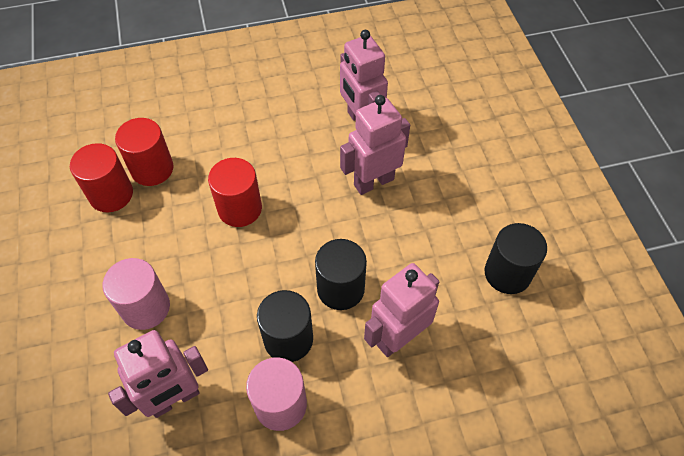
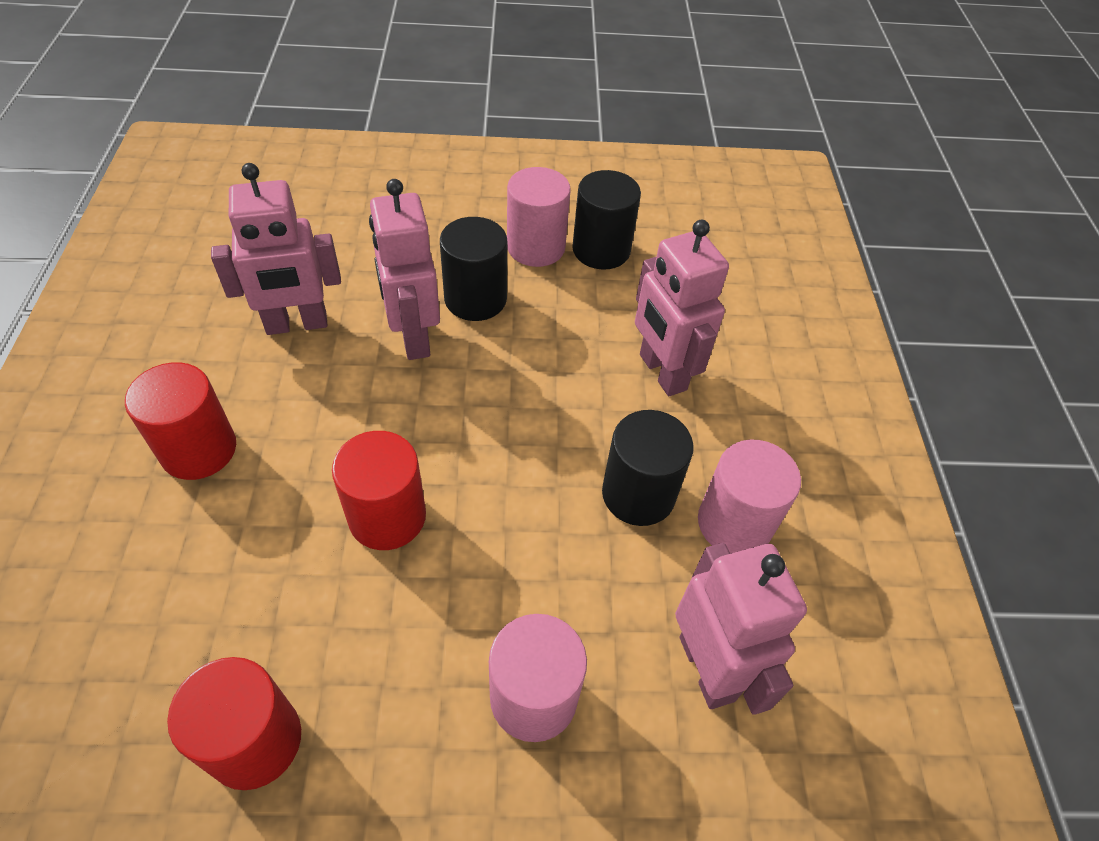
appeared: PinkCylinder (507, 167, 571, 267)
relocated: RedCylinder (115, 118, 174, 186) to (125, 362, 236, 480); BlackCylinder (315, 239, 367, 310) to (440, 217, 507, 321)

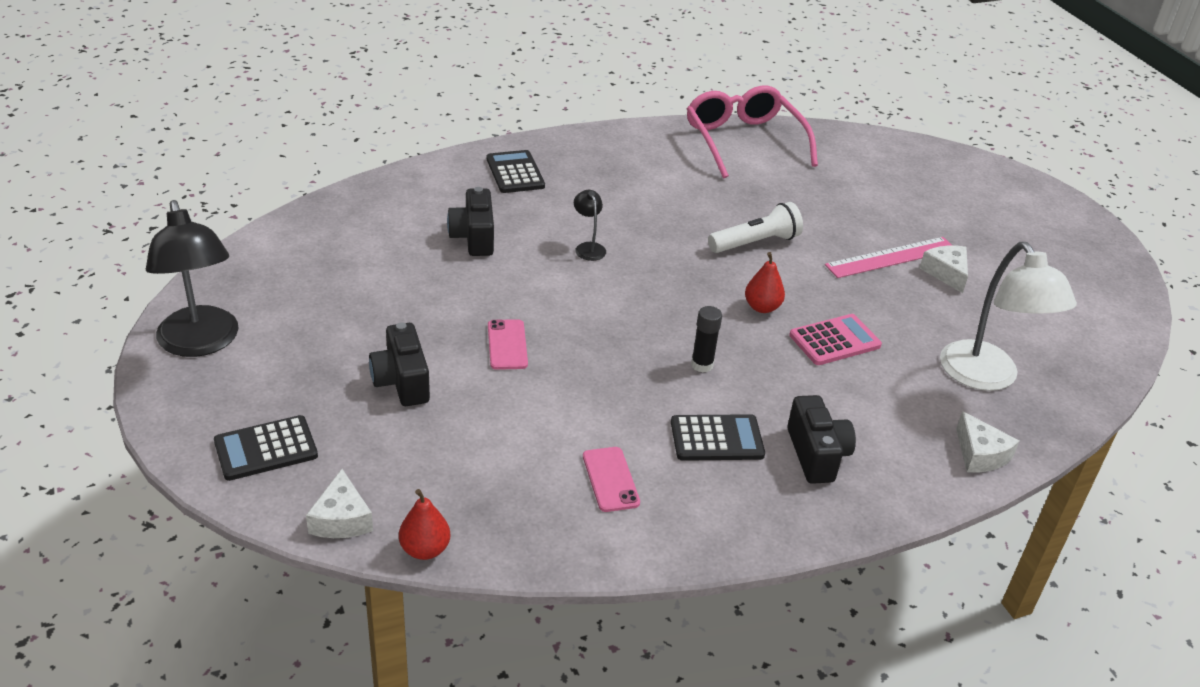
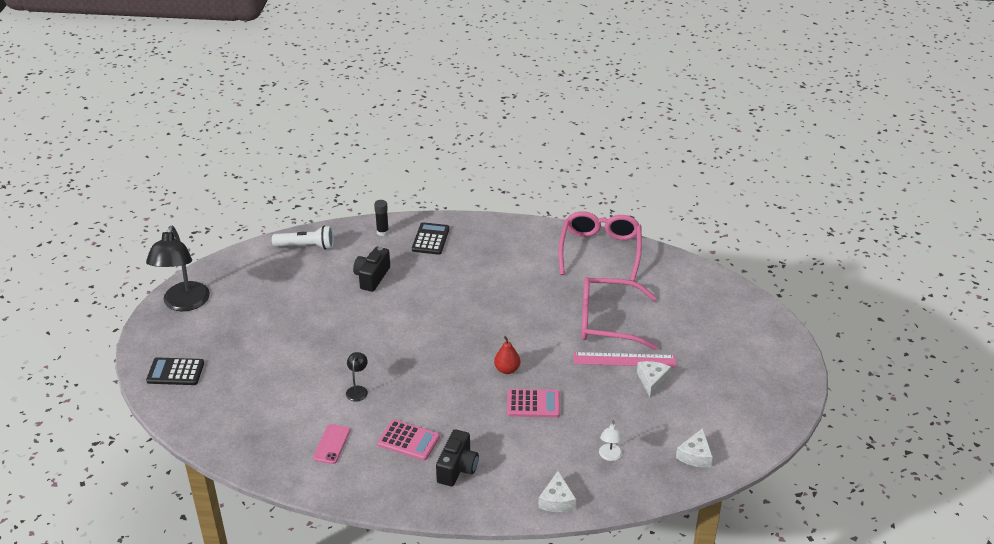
missing: BlackCamera (369, 322, 430, 406); RedPear (399, 489, 450, 560); PinkPhone (488, 319, 528, 370)
appeared: PinkGlasses (581, 277, 658, 350)
relocated: WhiteFlashlight (708, 202, 803, 253) to (272, 225, 334, 250); BlackLamp (574, 190, 606, 261) to (346, 352, 368, 402); BlackGlueStick (691, 306, 722, 373) to (374, 200, 389, 236); WhiteCheese (306, 469, 373, 538) to (676, 428, 713, 468)
colour: BlackCalculator (671, 414, 765, 461) to PinkCalculator (377, 420, 440, 461)
size: WhiteLamp (940, 242, 1077, 391) = (599, 421, 623, 461) x0.45

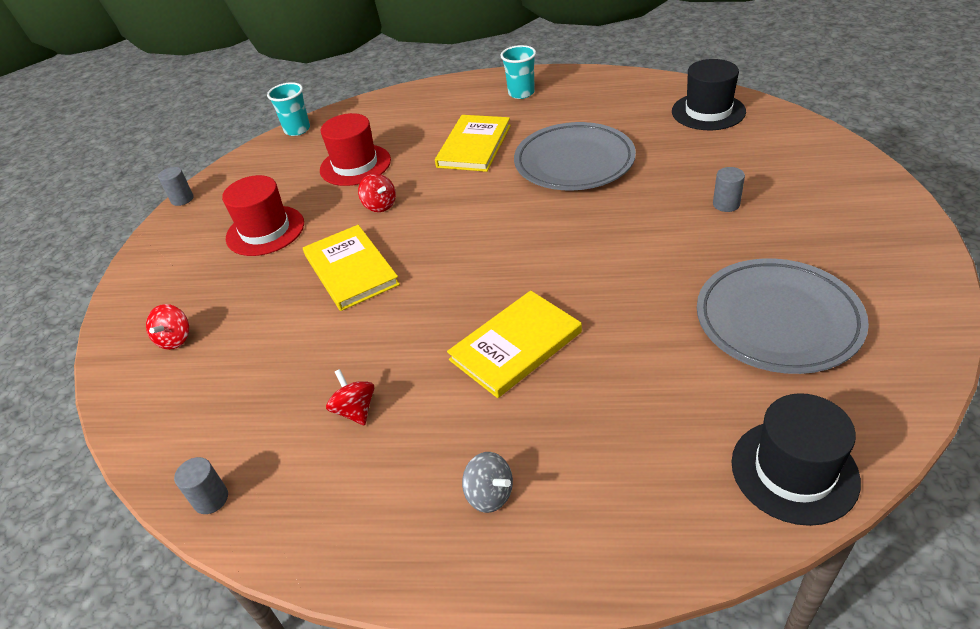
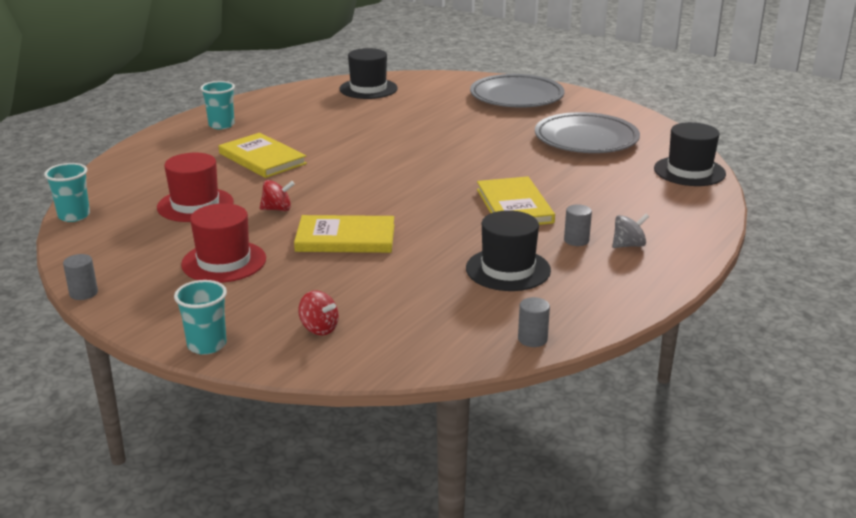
appeared: TurquoiseCup (174, 280, 227, 355)
relocated: GreyPlate (514, 122, 636, 191) to (470, 74, 565, 108); GreyCylinder (713, 167, 745, 212) to (564, 204, 592, 246)
exchanged: RedSpinningTop (326, 369, 374, 426) to BlackHat (466, 210, 551, 291)

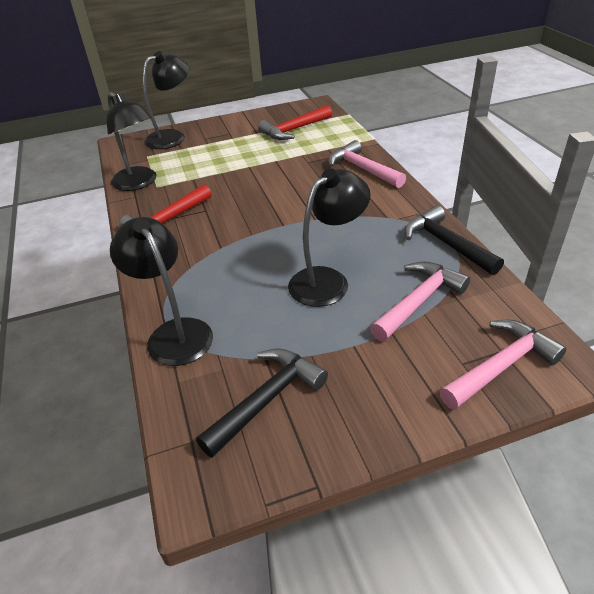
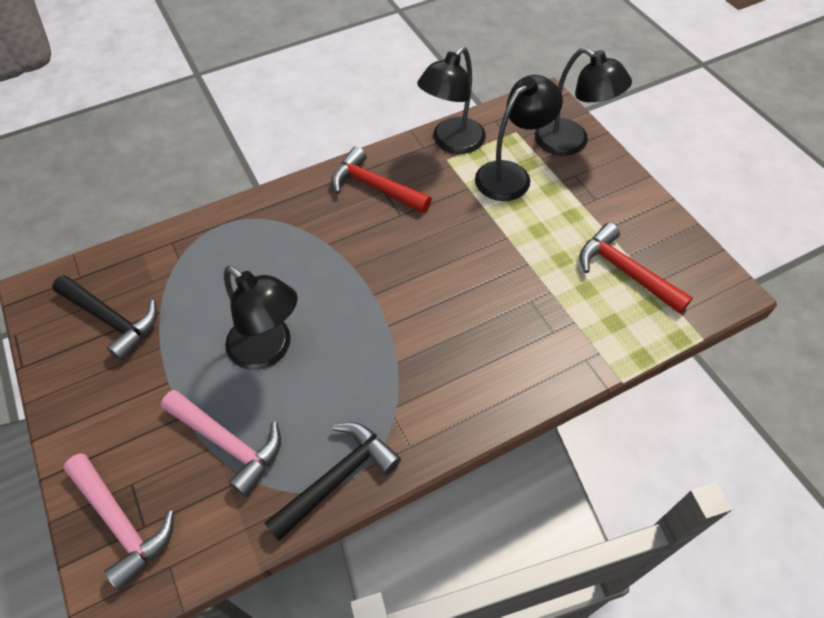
missing: PinkHammer (328, 140, 406, 188)
relocated: BlackLamp (110, 217, 213, 366) to (475, 75, 563, 201)

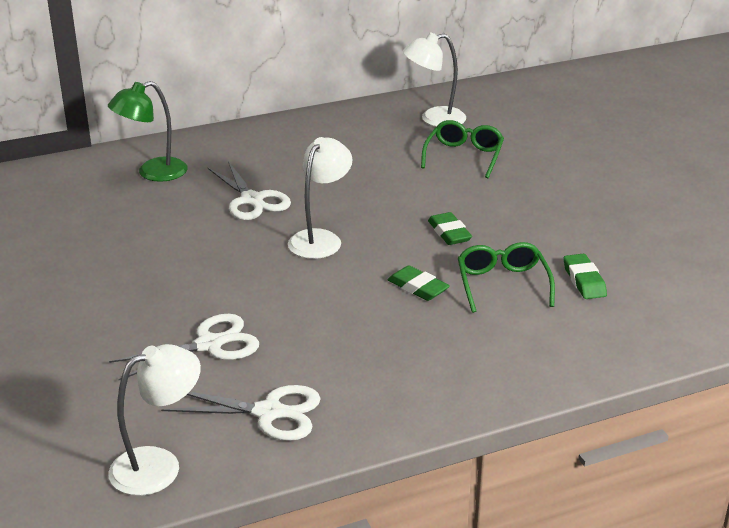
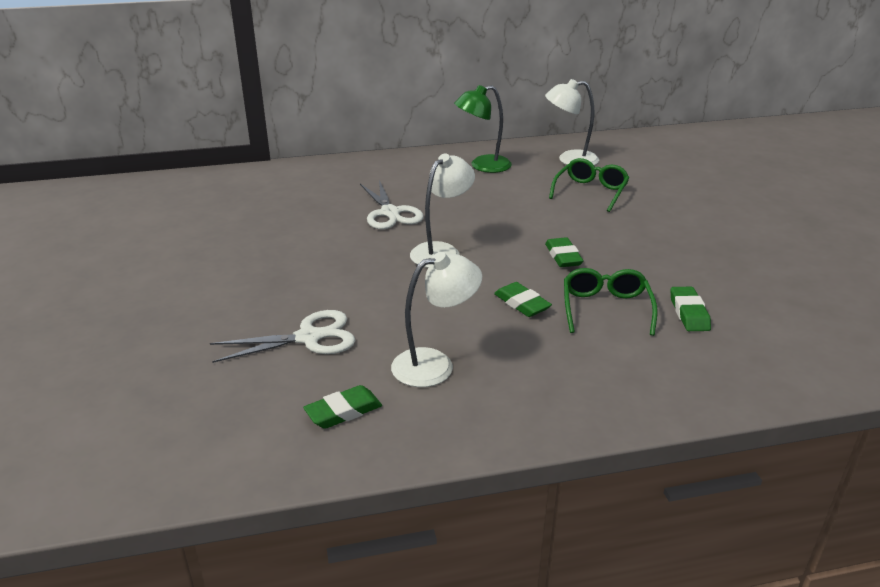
relocated: WhiteLamp (109, 344, 201, 496) to (391, 252, 482, 387); GreenLamp (108, 81, 188, 182) to (454, 85, 512, 173)
exchanged: WhiteScissors (161, 385, 321, 441) to GreenEraser (303, 385, 382, 429)

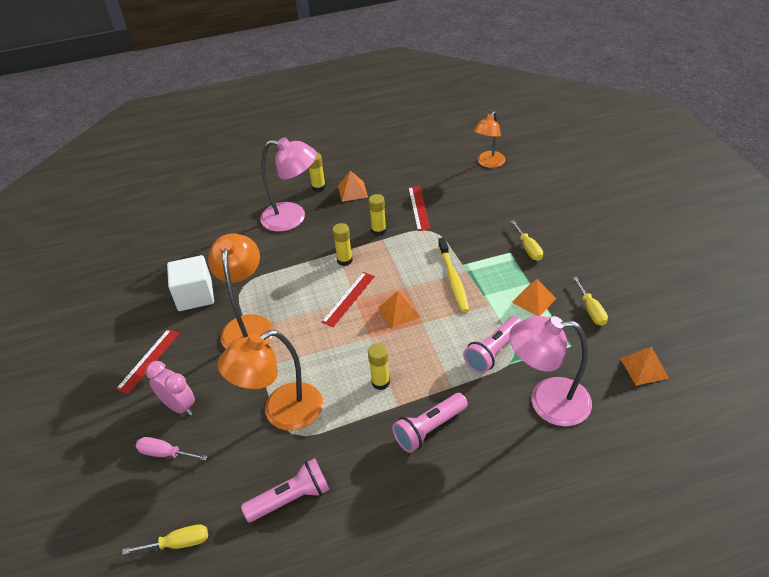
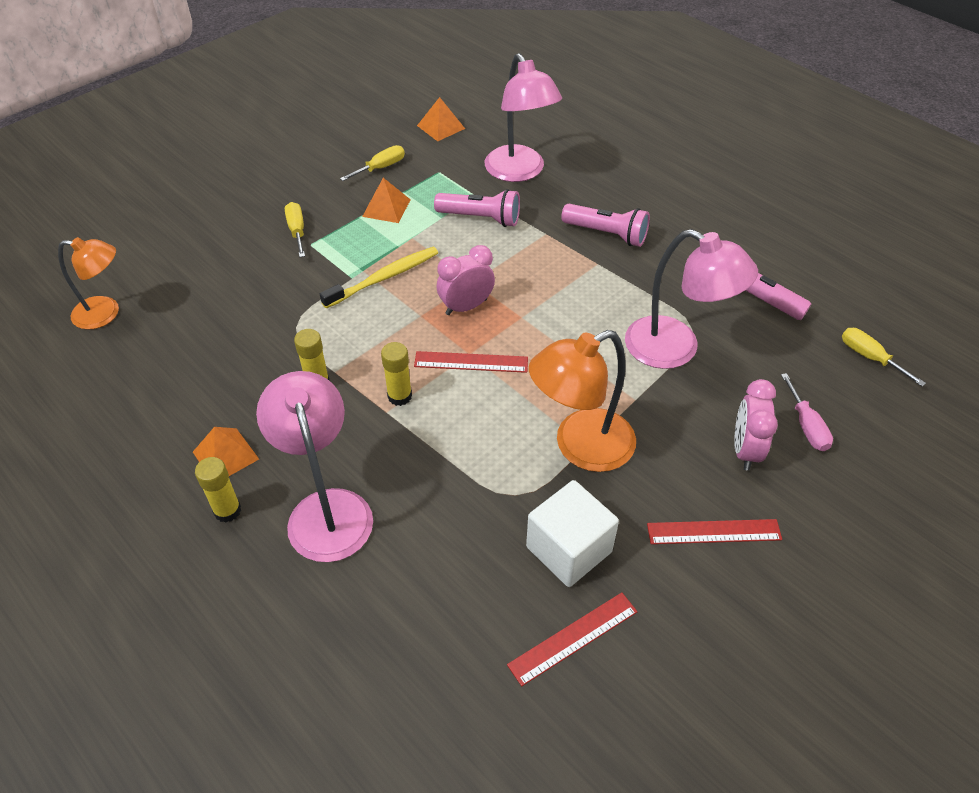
missing: YellowGlueStick (368, 344, 390, 390)
relocated: RedRuler (408, 186, 430, 231) to (507, 592, 638, 686)
exchanged: OrangePyramid (378, 291, 421, 328) to PinkClock (437, 245, 495, 315)
colour: OrangeLamp (218, 330, 323, 431) to PinkLamp (625, 229, 758, 369)
spun: YellowScrewdriver (511, 220, 543, 261) = (285, 202, 305, 257) 60 degrees counterclockwise

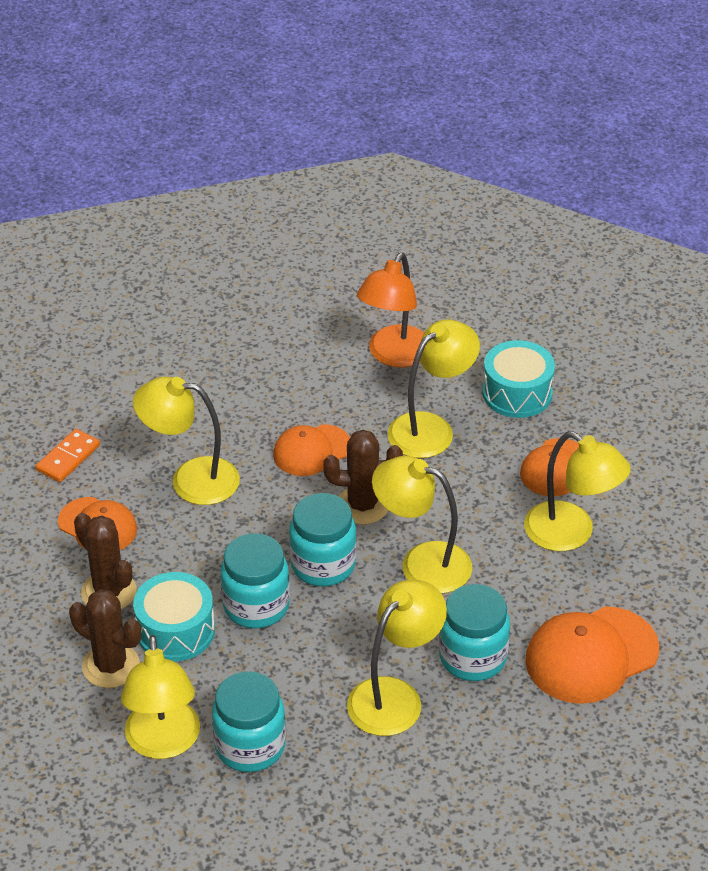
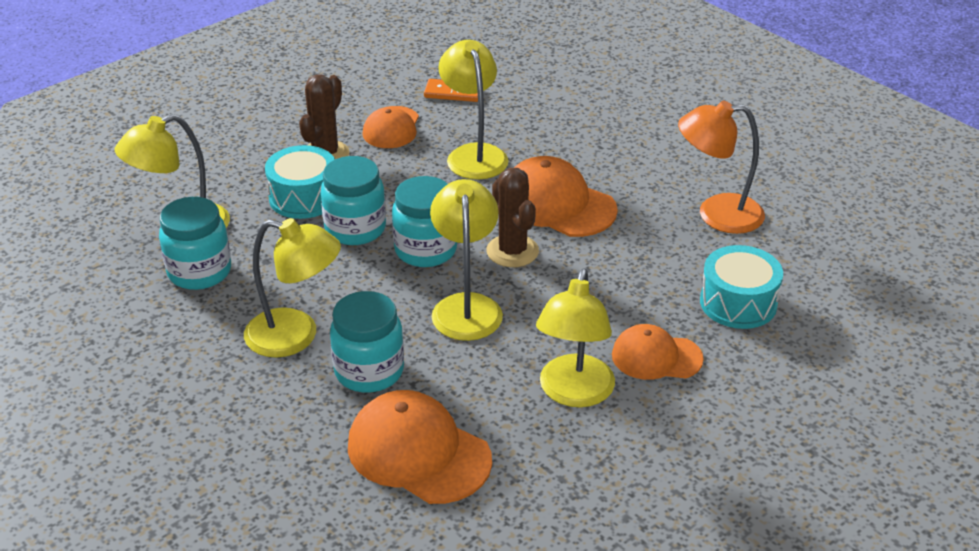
missing: BrownCactus (69, 589, 141, 688); YellowLamp (387, 319, 480, 458)
size: OrangeCap (273, 424, 350, 476) = (514, 156, 618, 237) x1.56

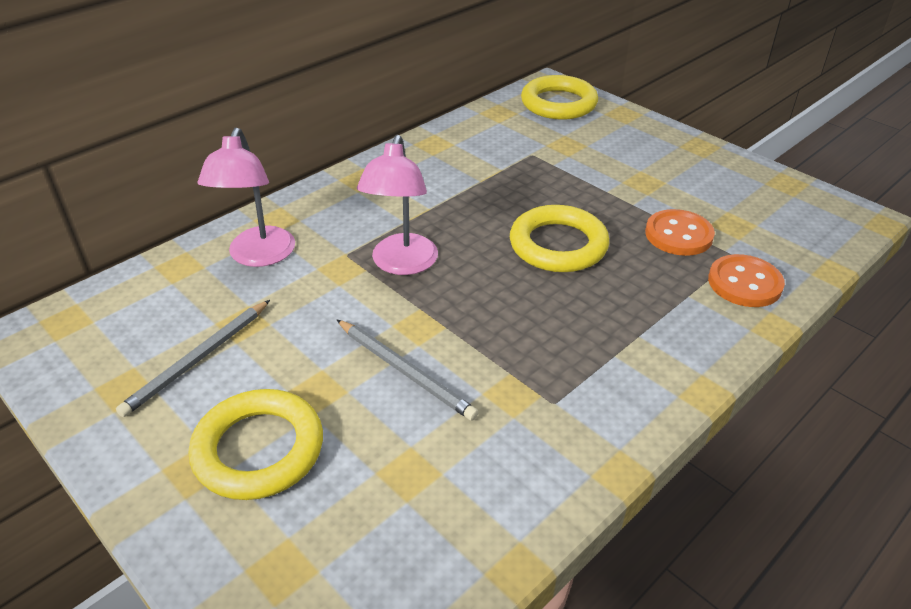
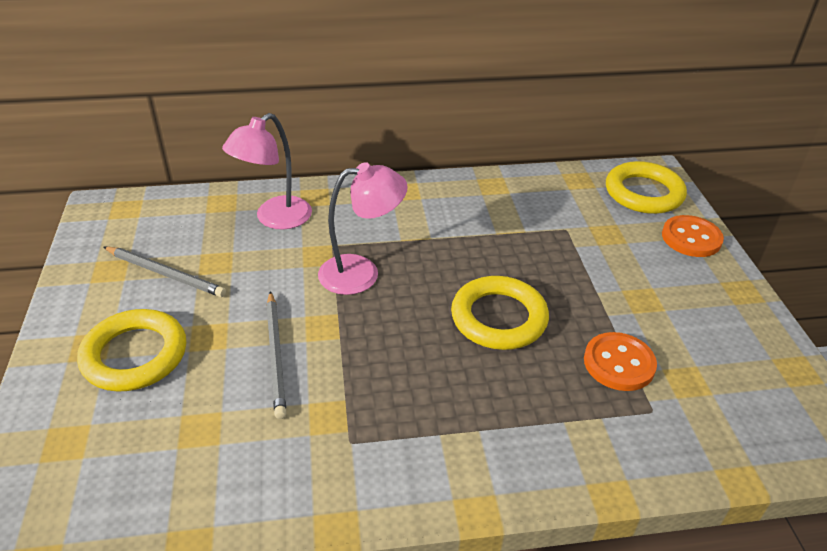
relocated: OrangeButton (708, 254, 785, 307) to (662, 215, 724, 257)
spun: GreyPencil (116, 300, 270, 417) = (104, 246, 226, 297) 135 degrees counterclockwise; PinkLamp (357, 135, 438, 275) = (318, 162, 408, 295) 150 degrees counterclockwise

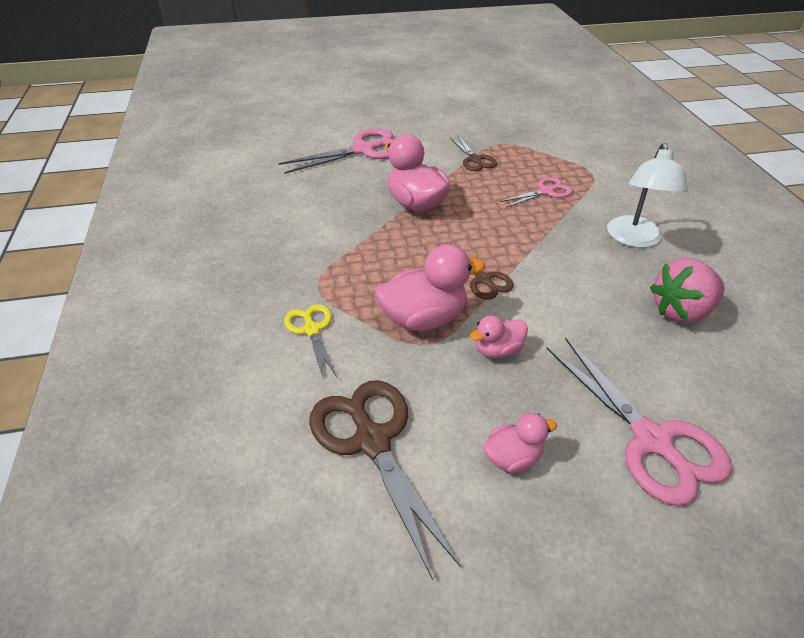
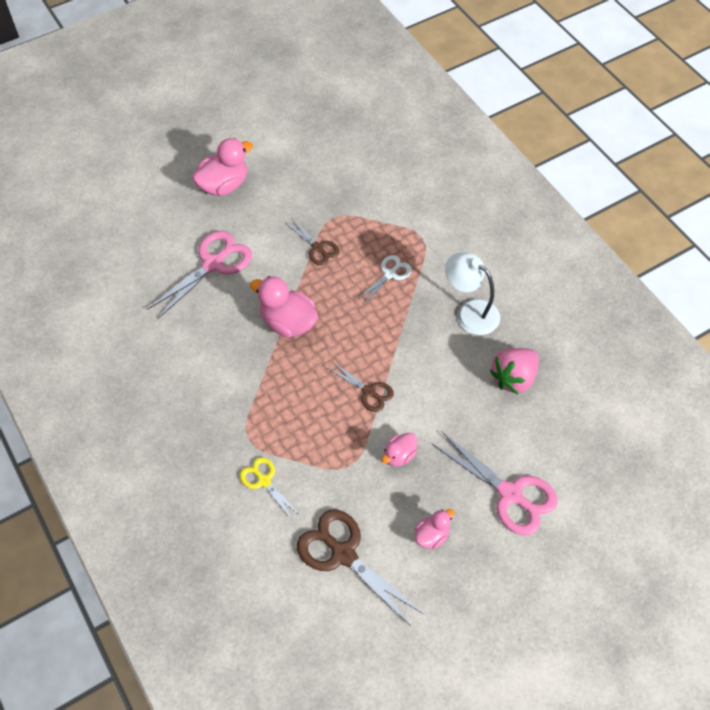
relocated: PinkDuck (375, 244, 485, 331) to (192, 138, 253, 196)
colour: PinkScissors (500, 177, 573, 208) to WhiteScissors (357, 255, 412, 305)
spun: WhiteLamp (607, 143, 688, 248) = (445, 252, 500, 335) 135 degrees clockwise

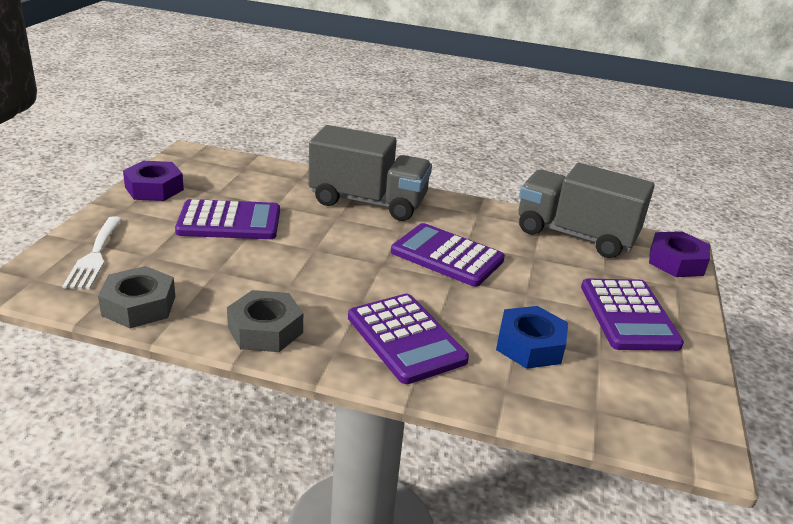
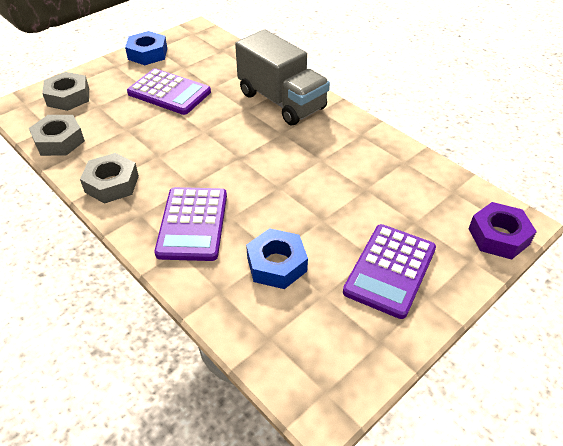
missing: PurpleCalculator (391, 223, 505, 287); GreyTruck (518, 163, 655, 258)
exchanged: WhiteFork (62, 216, 122, 290) to GreyNut (42, 72, 89, 111)
colour: PurpleNut (123, 161, 184, 201) to BlueNut (125, 31, 167, 65)

